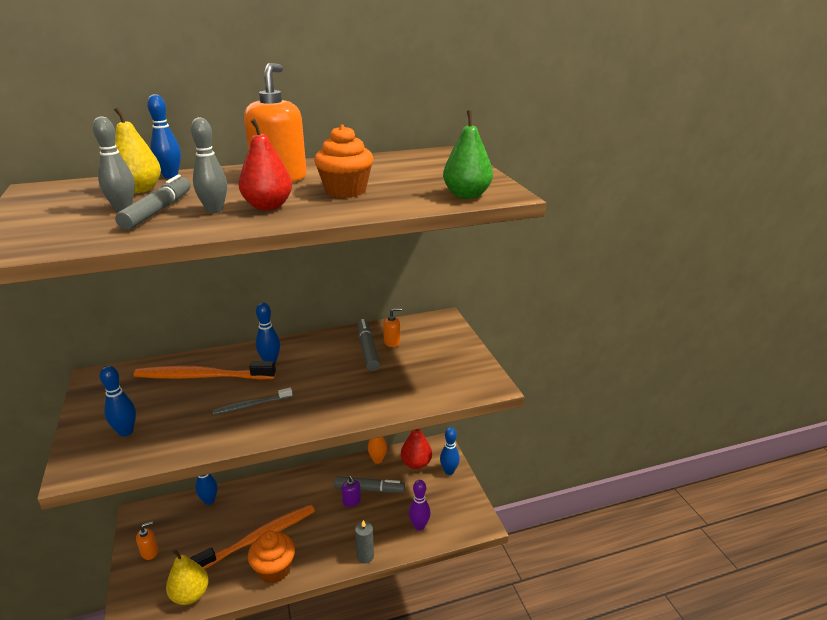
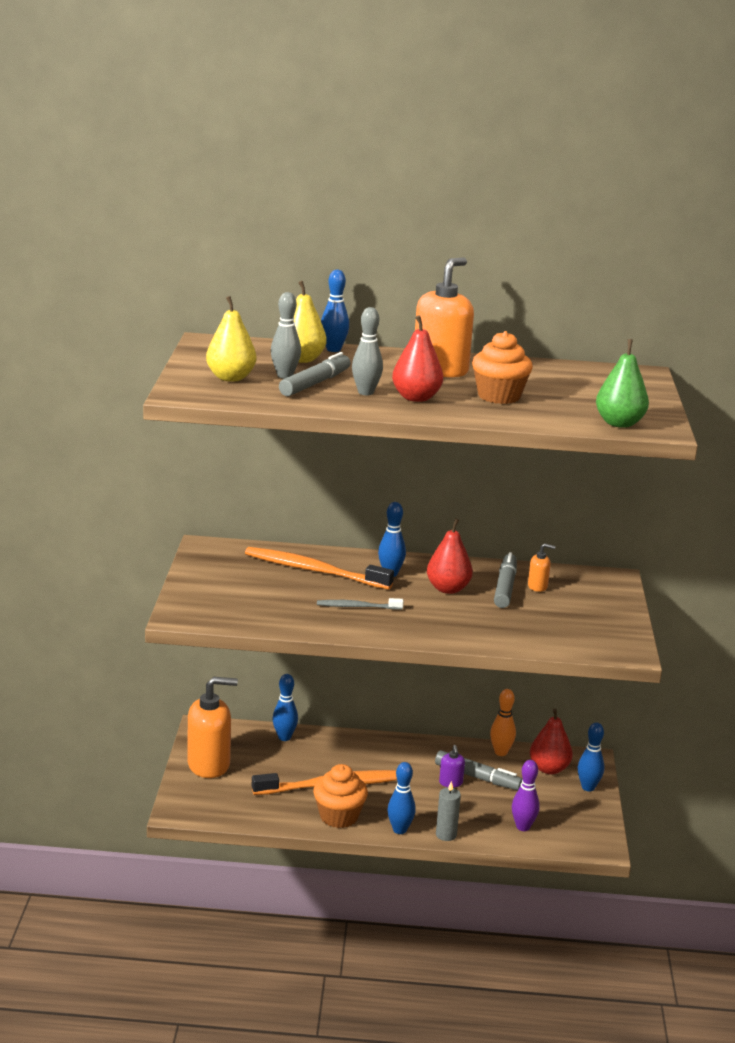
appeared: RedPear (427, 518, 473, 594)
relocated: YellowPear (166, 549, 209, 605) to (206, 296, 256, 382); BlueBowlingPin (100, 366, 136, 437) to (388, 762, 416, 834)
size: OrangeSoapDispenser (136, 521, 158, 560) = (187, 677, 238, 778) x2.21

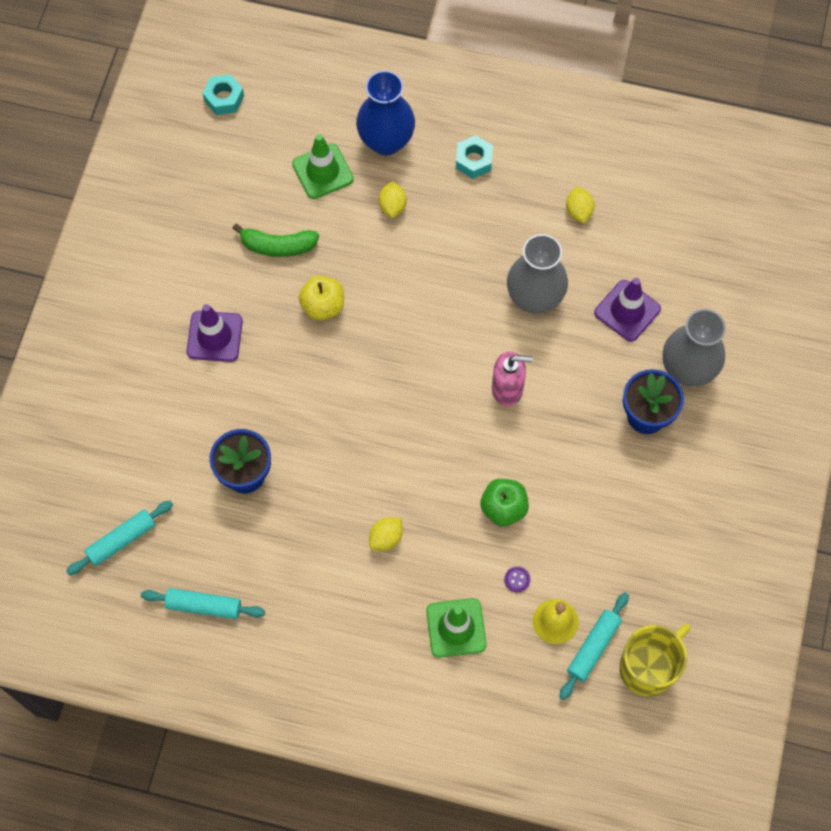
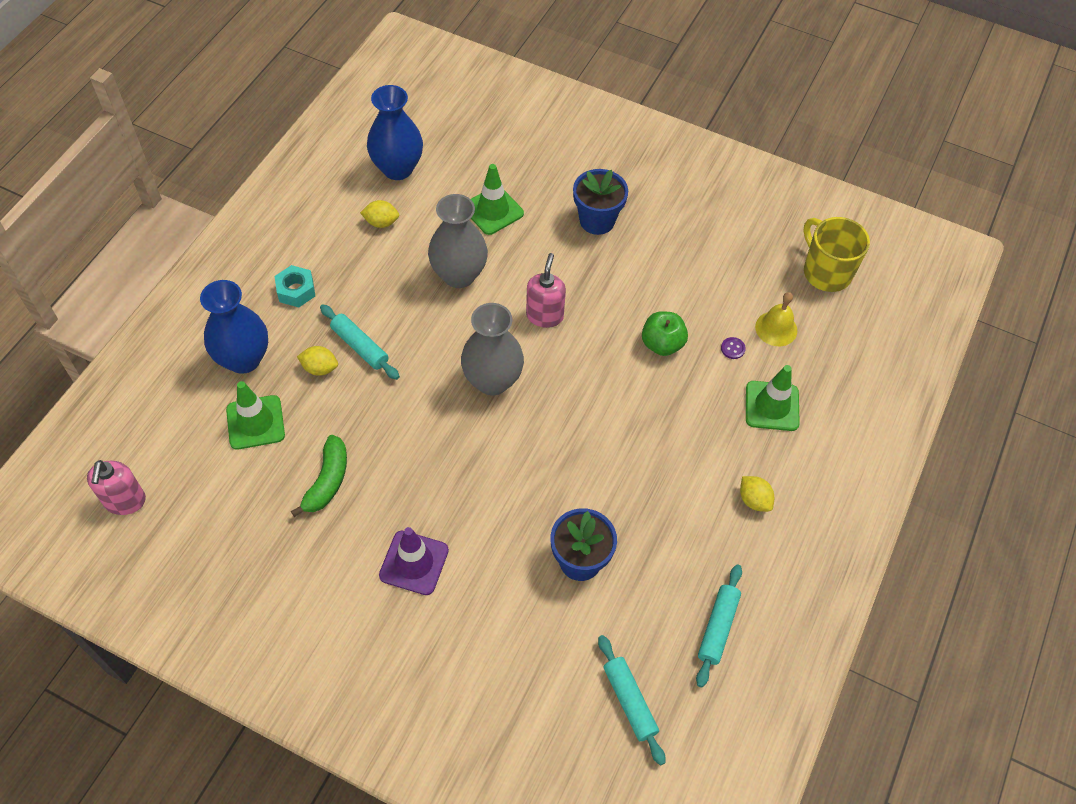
missing: YellowApple (298, 275, 344, 321)
appeared: BlueVase (367, 85, 423, 180)
relocated: TurquoiseRollingPin (560, 592, 629, 700) to (320, 304, 400, 380); GreyVase (663, 309, 726, 387) to (461, 303, 524, 395); YellowLemon (369, 517, 402, 551) to (740, 476, 774, 512)
exchanged: TurquoiseNut (202, 74, 244, 115) to PinkSoapDispenser (87, 460, 146, 515)
colour: PurpleTrafficCone (594, 278, 661, 342) to GreenTrafficCone (471, 164, 524, 235)

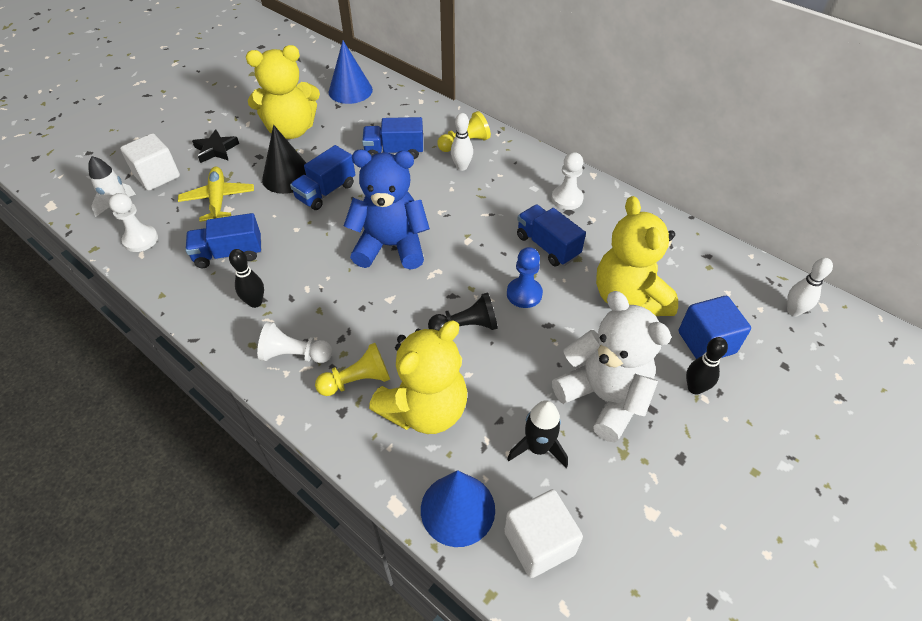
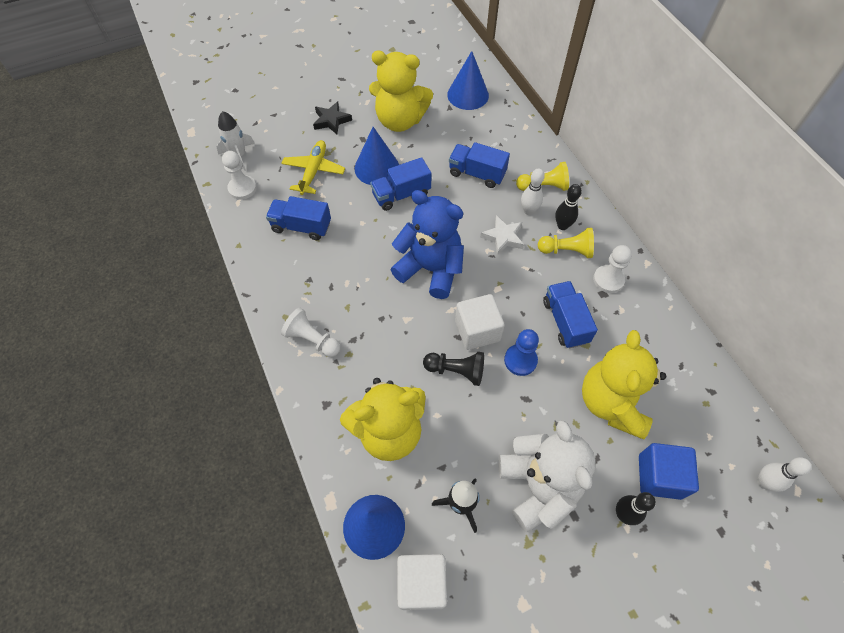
appeared: WhiteStar (480, 215, 524, 256)
relocated: WhiteCube (120, 133, 180, 191) to (455, 294, 505, 350); YellowPawn (315, 343, 390, 396) to (538, 228, 594, 258); BlackBowlingPin (229, 249, 264, 308) to (555, 184, 582, 230)
colour: BlackCone (262, 125, 306, 194) to BlueCone (355, 127, 399, 185)

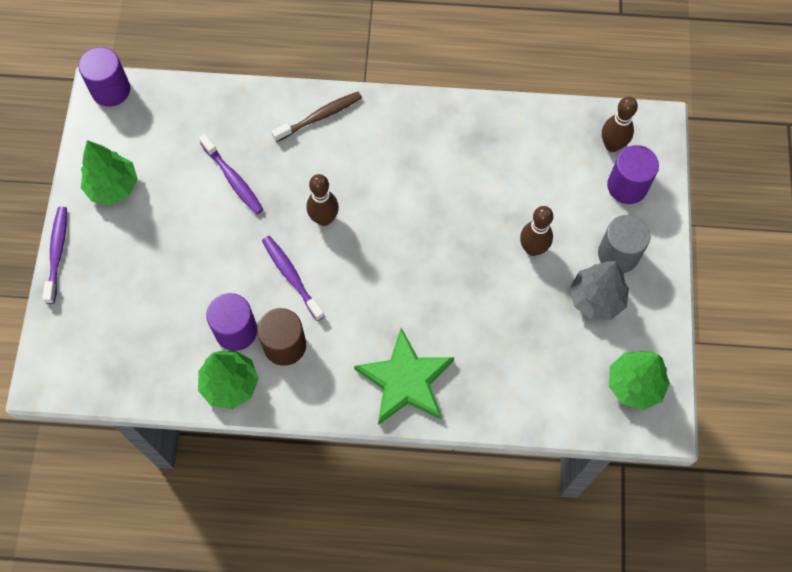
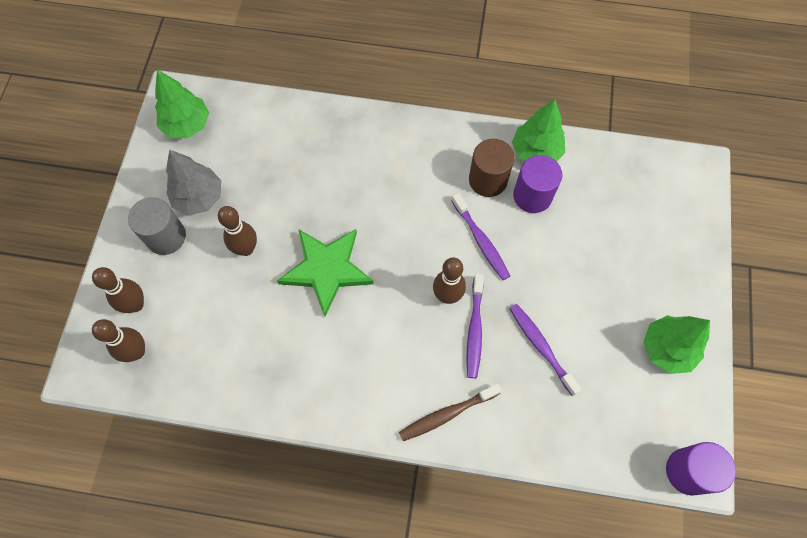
relocated: GreenStar (354, 328, 454, 425) to (277, 229, 374, 316); PurpleToothbrush (42, 207, 67, 304) to (466, 274, 484, 378)
exchanged: PurpleCylinder (607, 145, 659, 204) to BrownBowlingPin (92, 267, 144, 313)

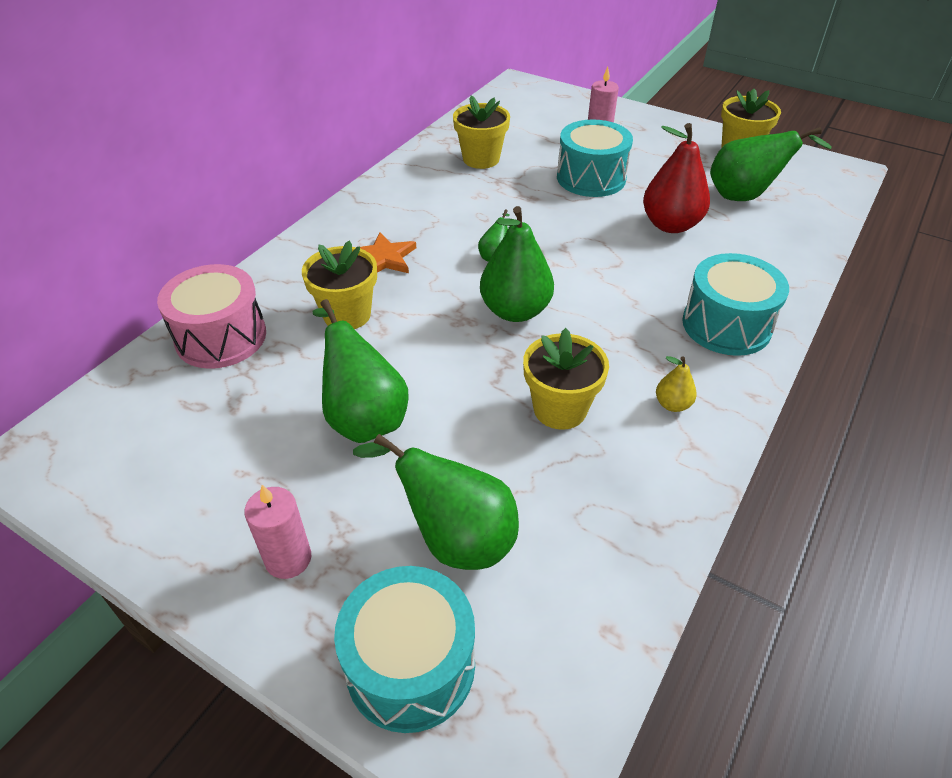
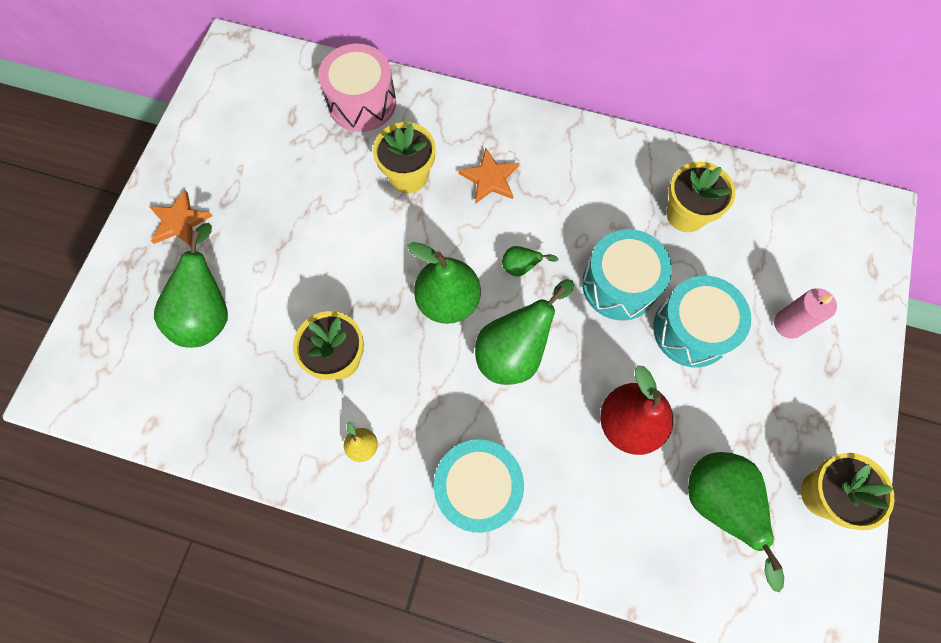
relocated: GreenPear (313, 299, 409, 443) to (475, 279, 574, 385); TurquoiseDrum (334, 566, 475, 733) to (582, 229, 672, 321)
exchanged: PinkCandle (244, 485, 311, 579) to OrangeStar (149, 190, 213, 247)

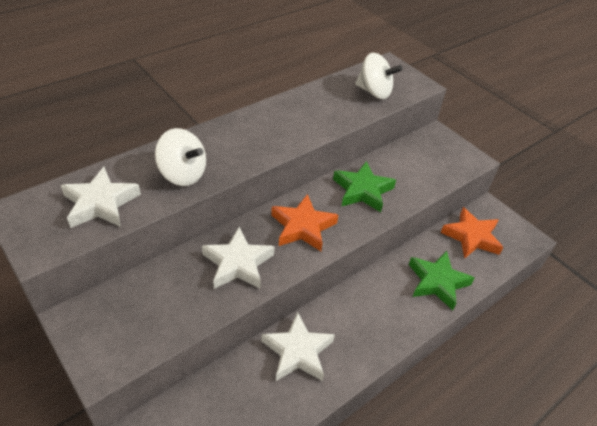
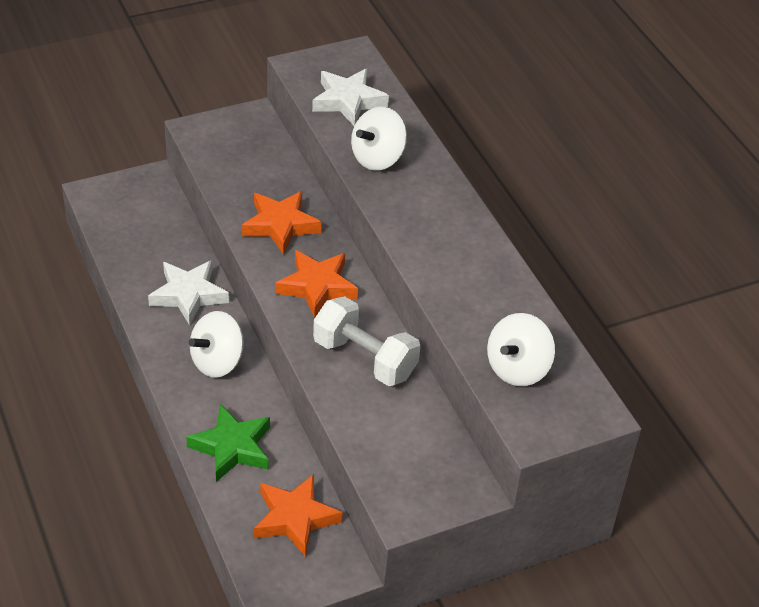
appeared: WhiteSpinningTop (189, 311, 244, 378)
exchanged: GreenStar (333, 161, 396, 212) to WhiteDumbbell (313, 296, 420, 386)
colour: WhiteStar (202, 227, 275, 289) to OrangeStar (241, 191, 321, 255)

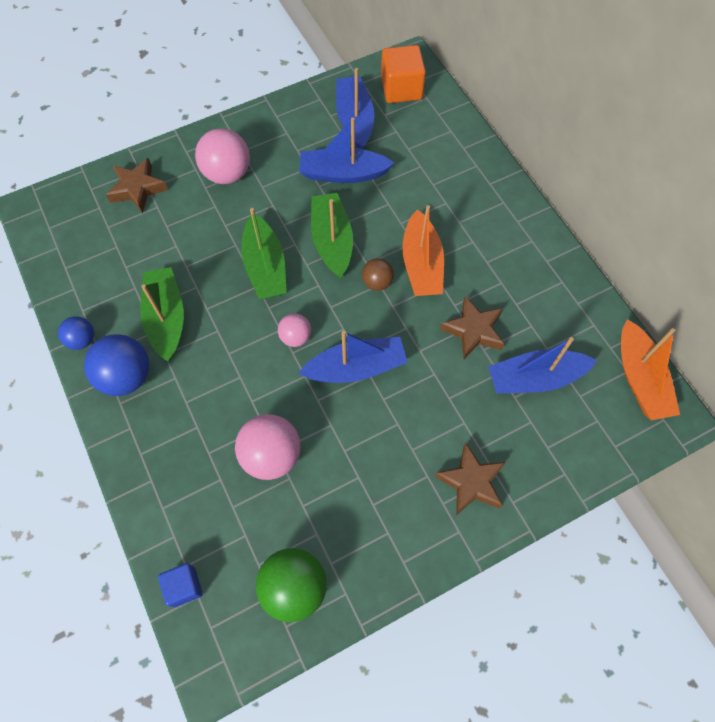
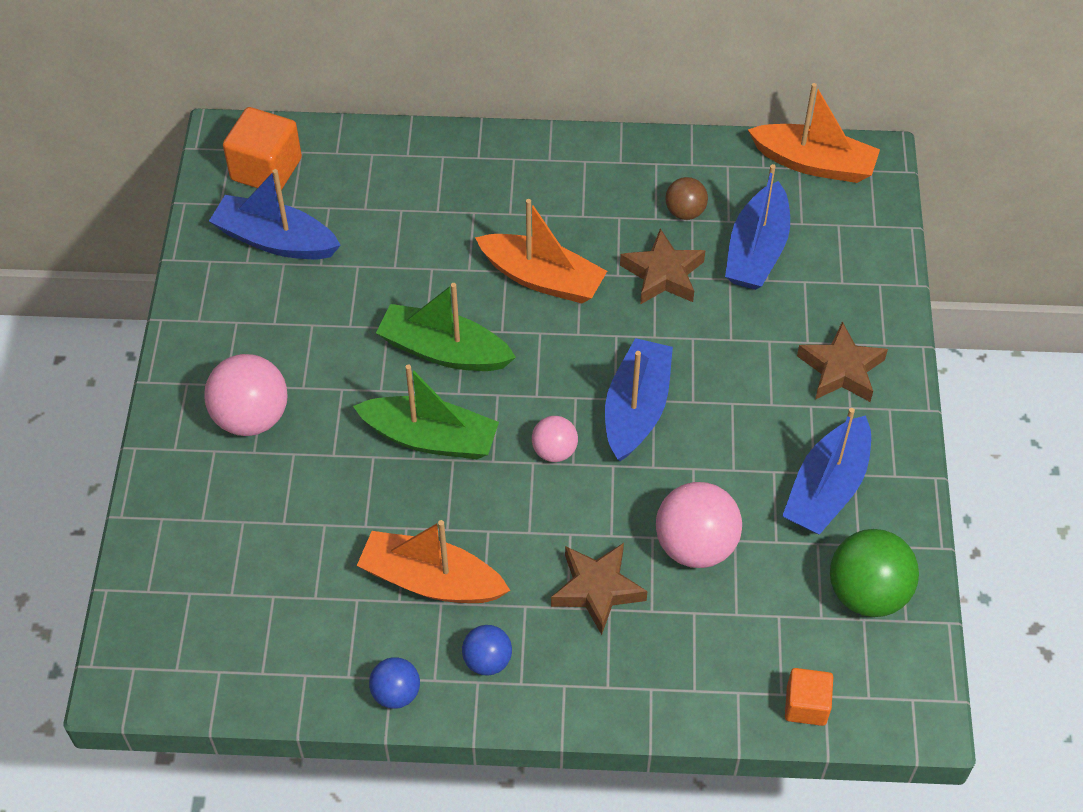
relocated: BrownStar (106, 158, 168, 213) to (551, 543, 648, 635); BrownBall (362, 258, 394, 291) to (665, 177, 708, 220); BlueBoat (299, 117, 394, 183) to (782, 408, 871, 535)
colour: GreenBoat (140, 267, 184, 362) to OrangeBoat (357, 520, 510, 603); BlueCube (158, 563, 203, 607) to OrangeCube (785, 668, 833, 726)
size: BlueBall (84, 334, 150, 396) = (462, 625, 512, 676) x0.56

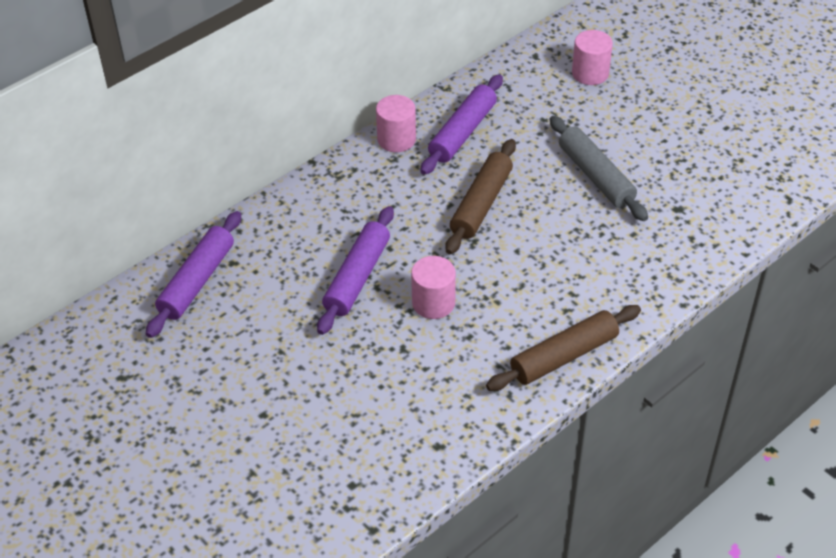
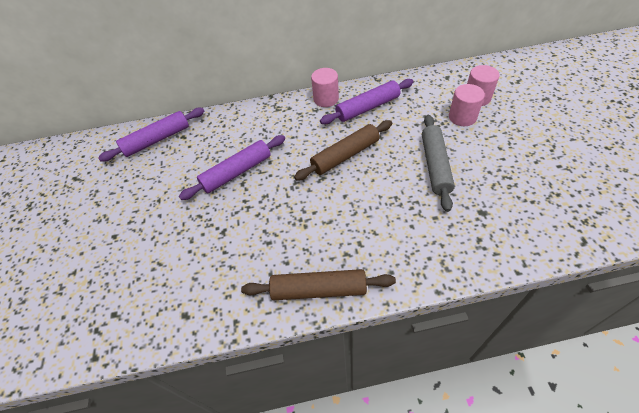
relocated: PinkCylinder (411, 256, 456, 319) to (449, 84, 485, 126)

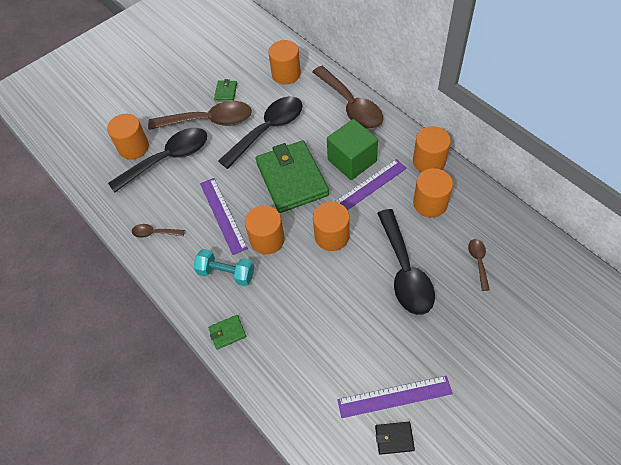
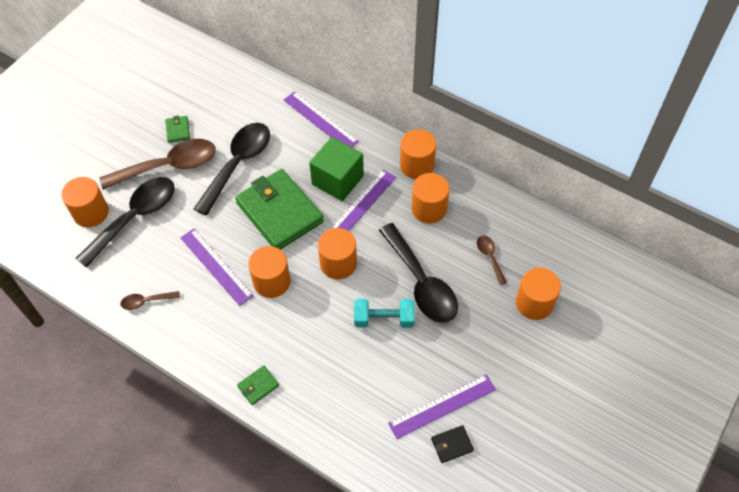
relocated: TurquoiseDumbbell (194, 249, 254, 286) to (354, 299, 415, 328); OrangeCylinder (268, 40, 301, 84) to (516, 268, 561, 320)
exchanged: BrownSpoon (312, 66, 383, 129) to PurpleRuler (284, 91, 359, 147)

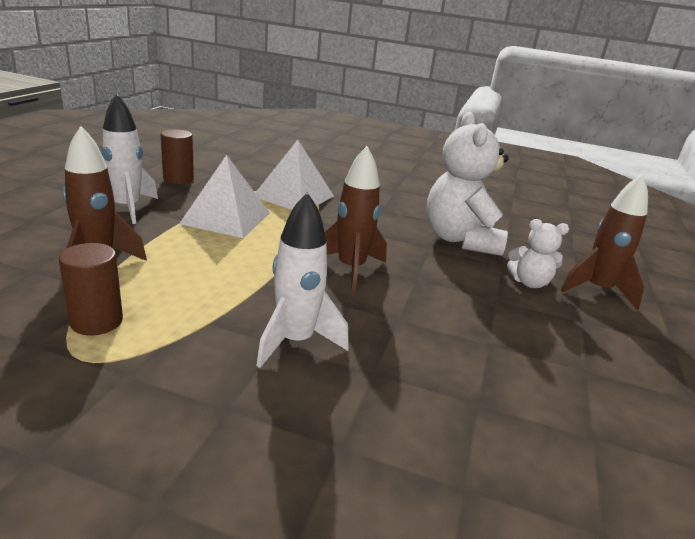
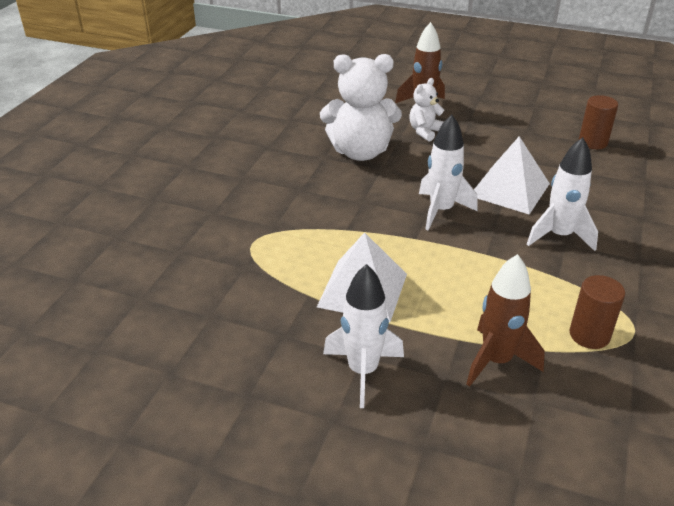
relocated: WhitePyramid (255, 140, 334, 210) to (474, 136, 550, 215); BrownCylinder (161, 129, 194, 184) to (579, 95, 618, 149)
colour: BrownRocket (325, 146, 387, 291) to WhiteRocket (419, 114, 478, 231)
spun: WhiteTeddyBear (507, 219, 569, 288) = (409, 78, 444, 142) 150 degrees counterclockwise

